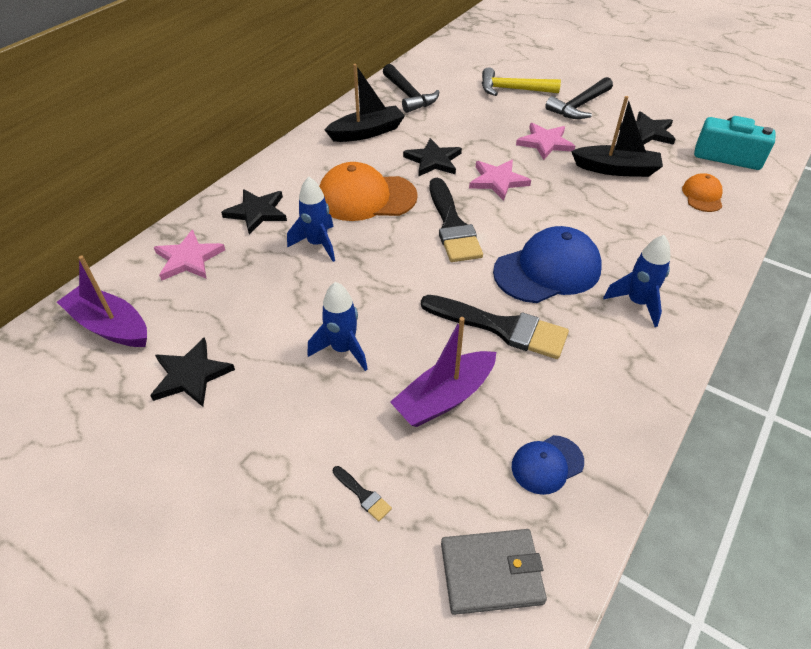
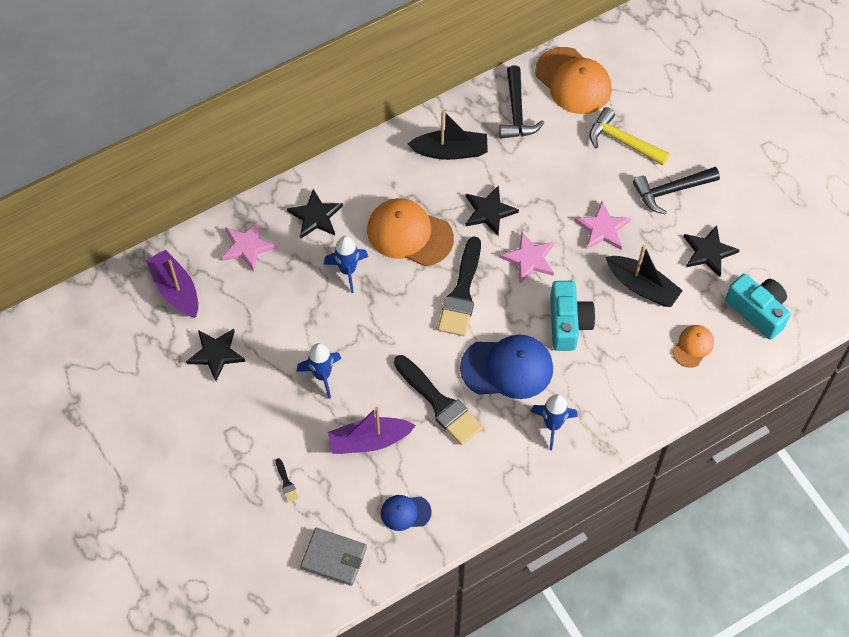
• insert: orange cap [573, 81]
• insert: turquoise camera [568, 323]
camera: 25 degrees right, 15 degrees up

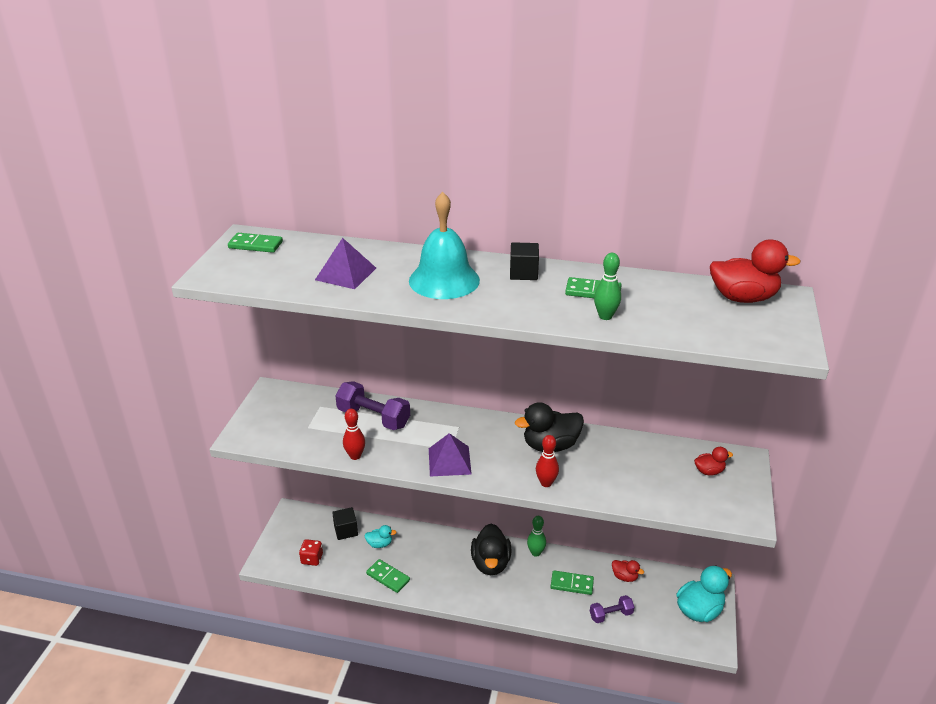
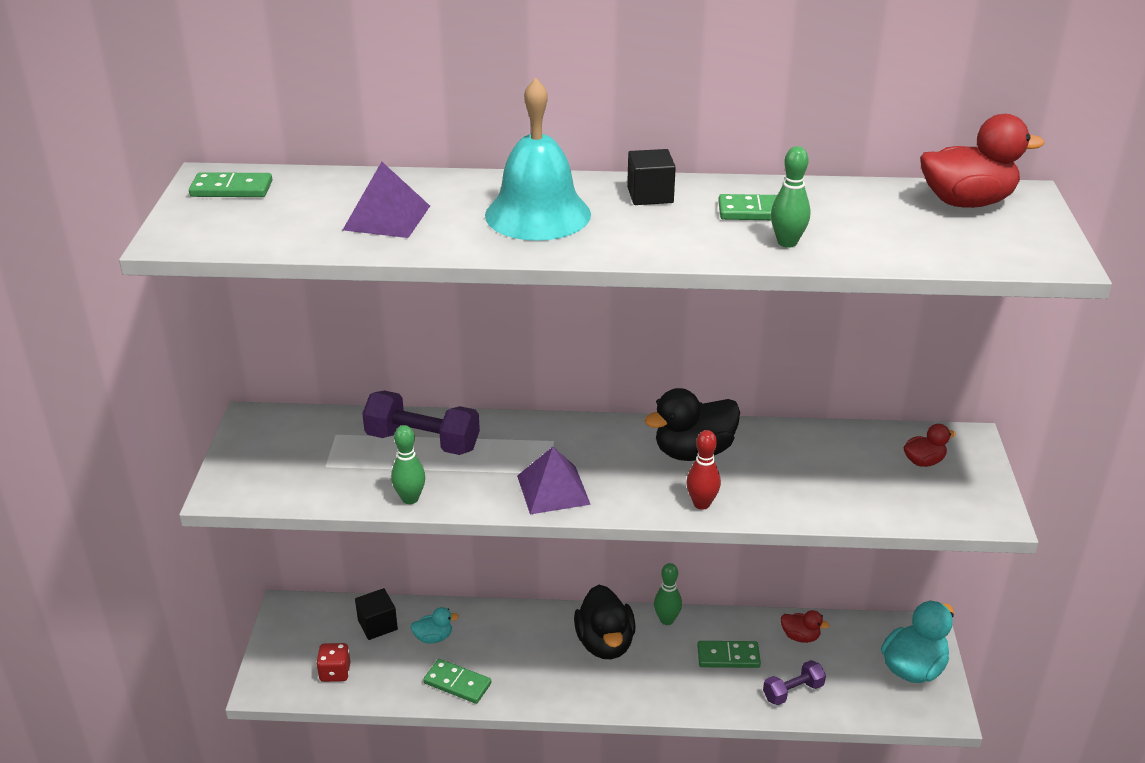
• recolor: red bowling pin [355, 456] to green bowling pin [410, 498]
camera: 10 degrees left, 0 degrees up

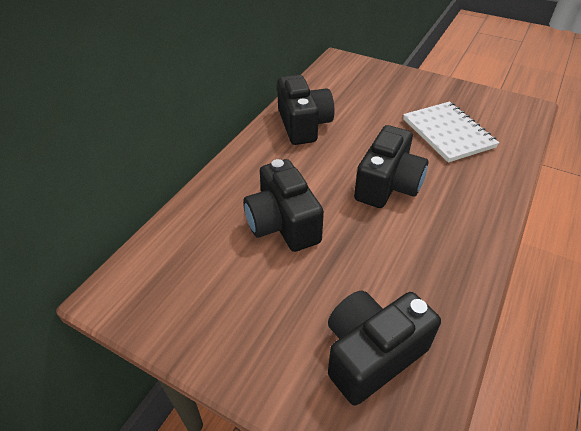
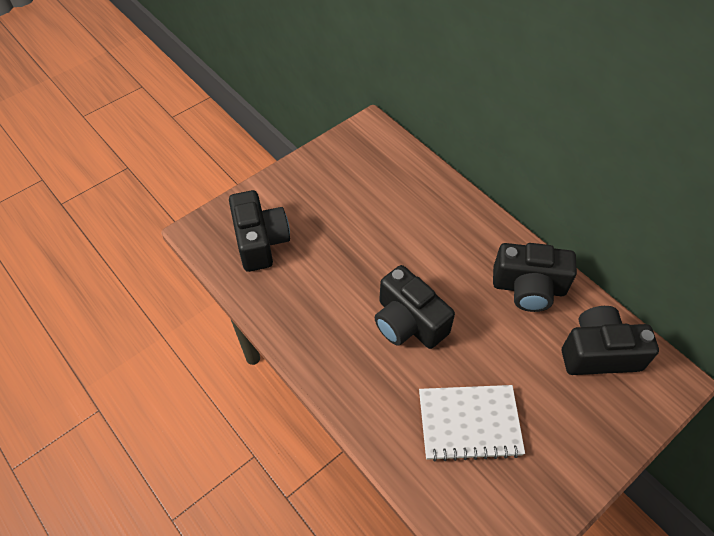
• move: black camera [283, 223] to [599, 353]
camera: 110 degrees right, 10 degrees up

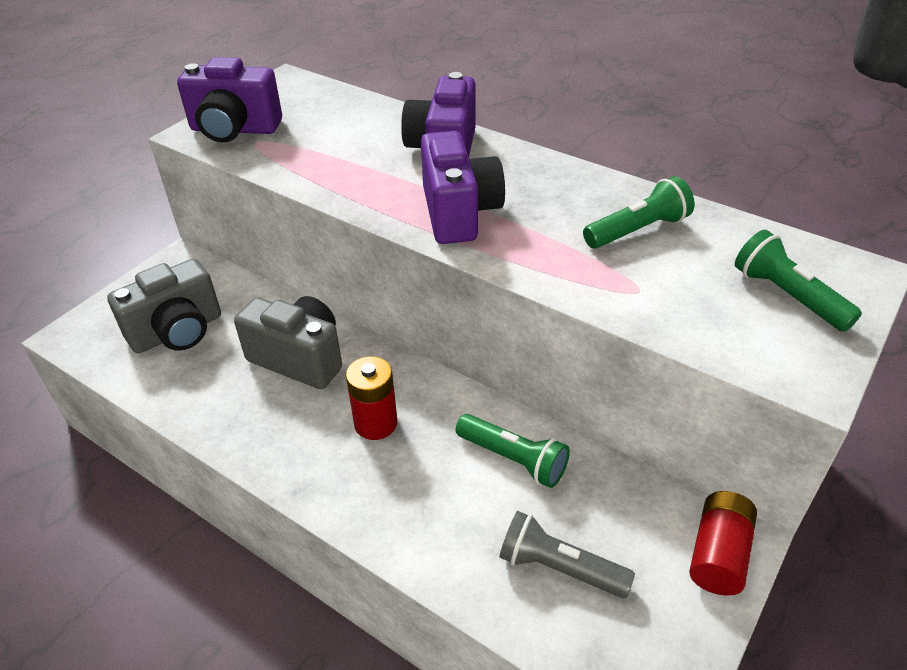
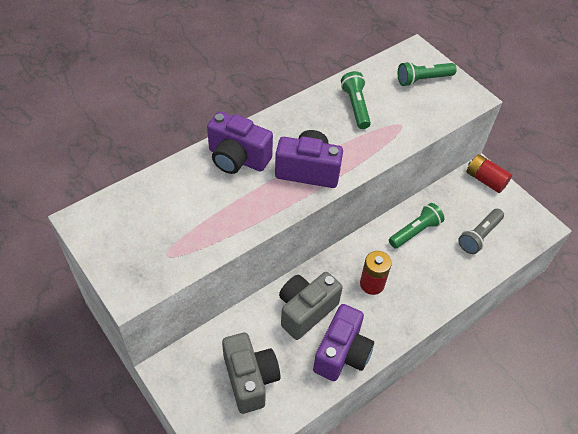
• move: purple camera [234, 130] to [342, 353]
camera: 75 degrees left, 10 degrees up

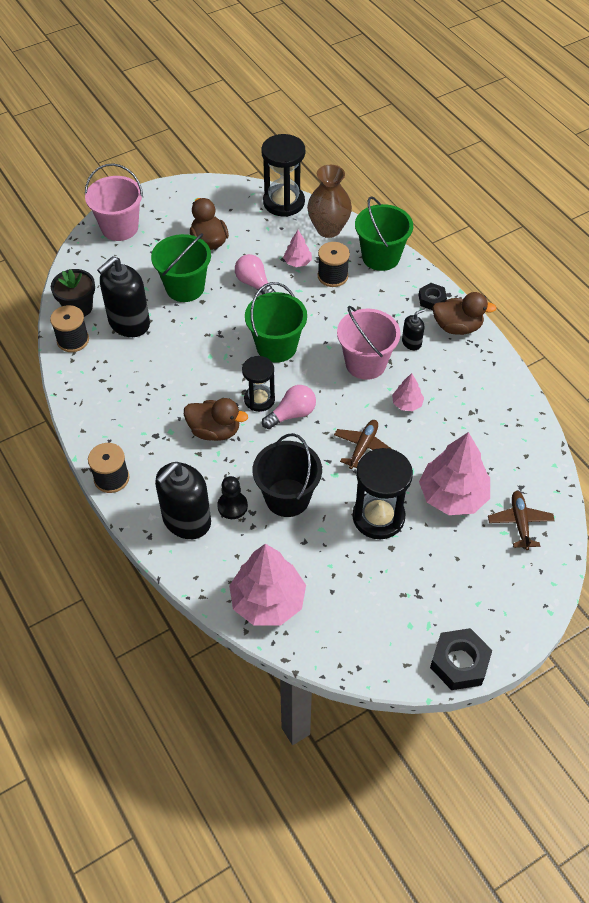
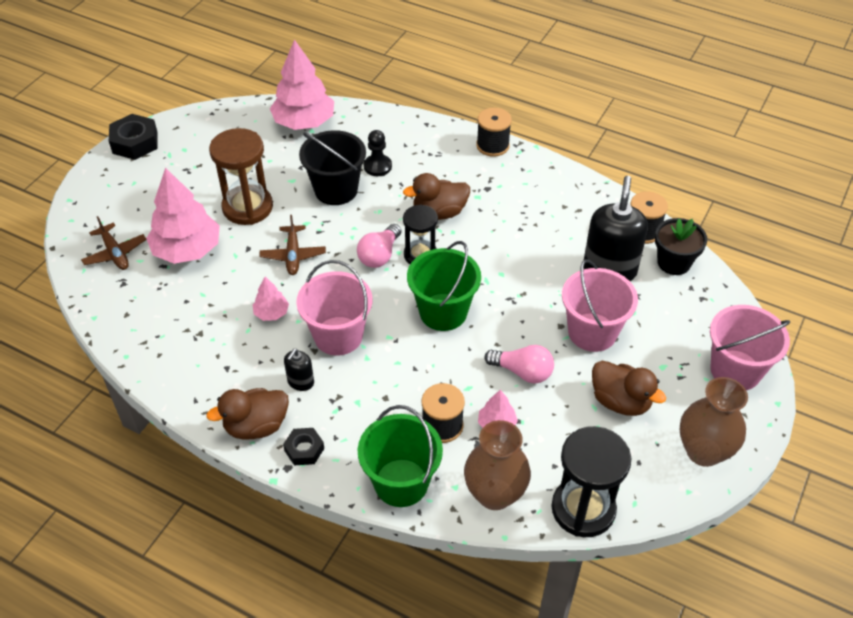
• recolor: green bucket [185, 287] to pink bucket [592, 332]
• delete: black soap dispenser [186, 520]
• recolor: black hourglass [378, 517] to brown hourglass [247, 207]
• insert: brown vase [703, 451]
camera: 150 degrees right, 5 degrees down

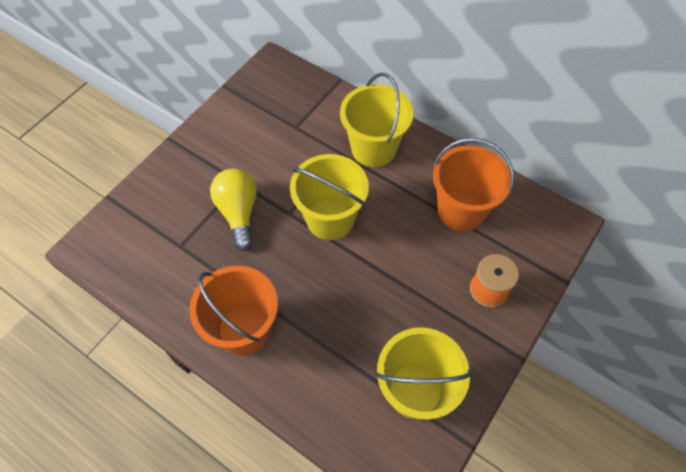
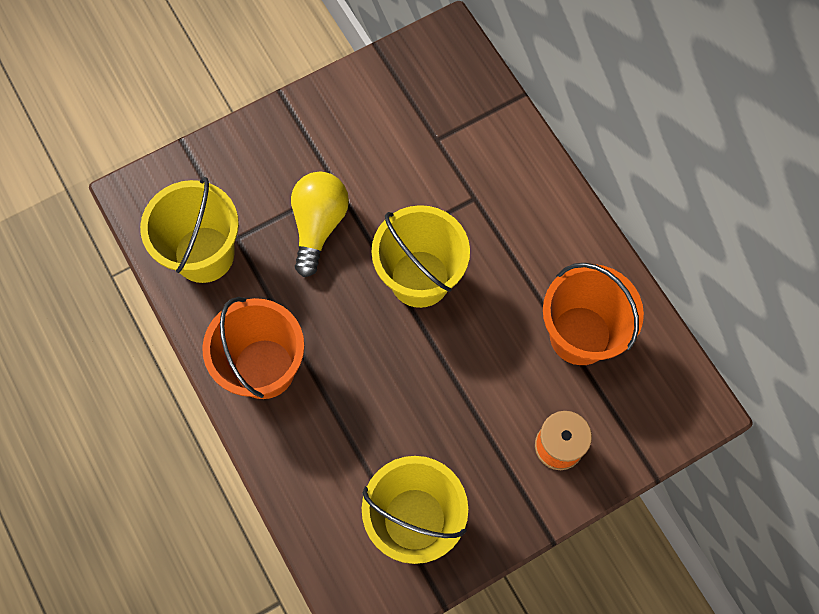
• move: yellow bucket [373, 149] to [204, 254]
camera: 25 degrees right, 10 degrees up

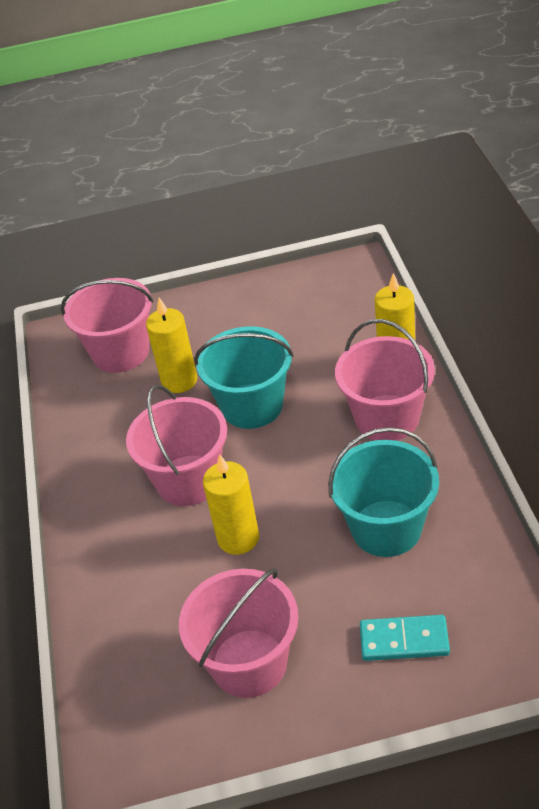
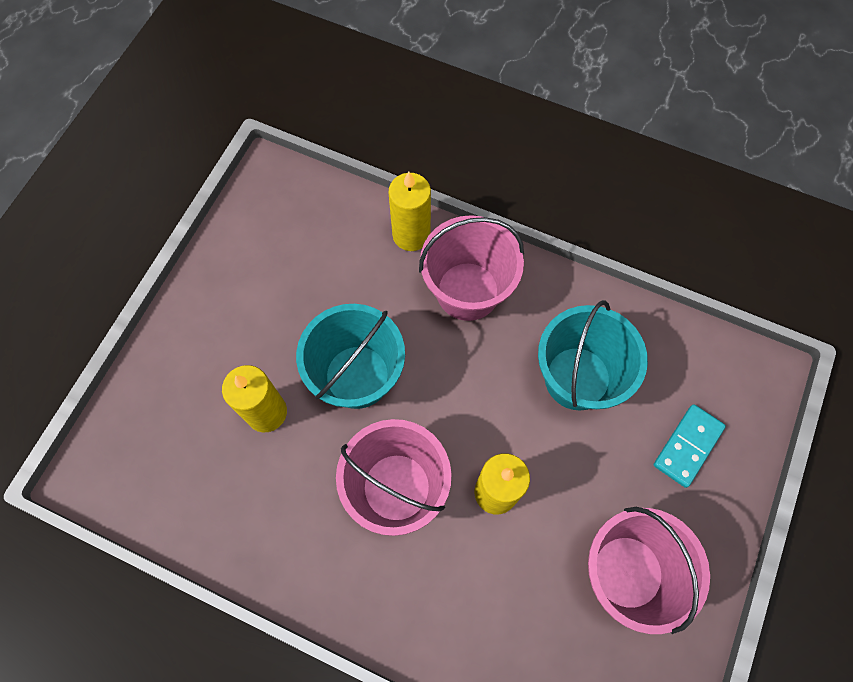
• delete: pink bucket [121, 352]
camera: 60 degrees left, 25 degrees up

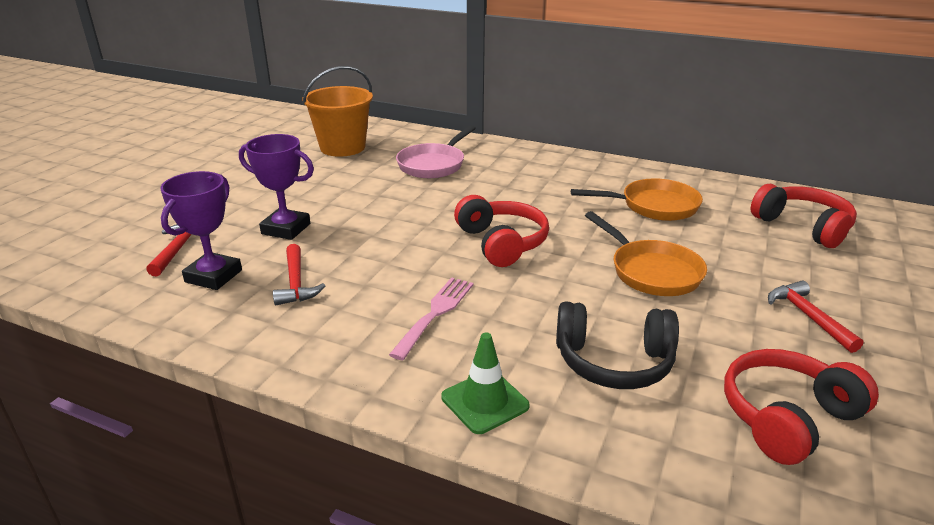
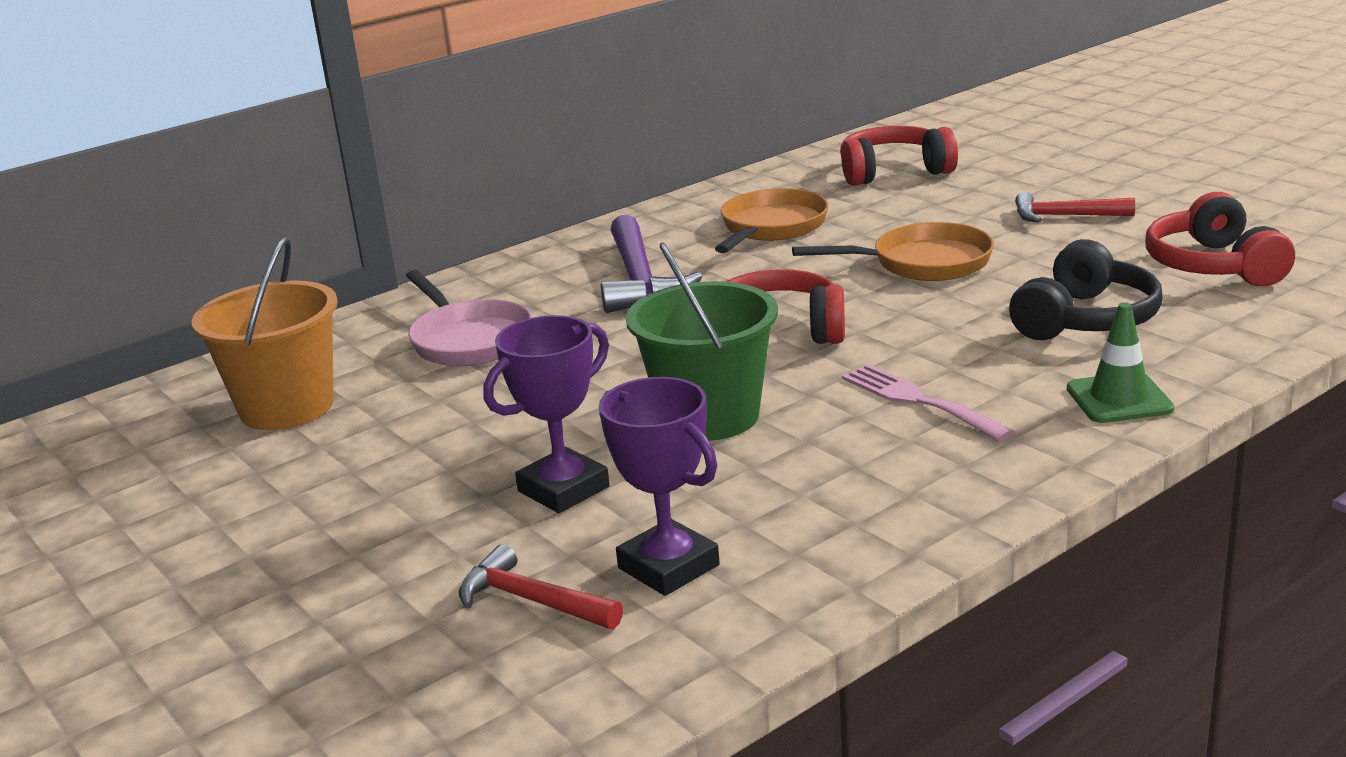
• delete: red hammer [296, 283]
• insert: purple hammer [640, 280]
• insert: green bucket [710, 416]
camera: 60 degrees left, 5 degrees down

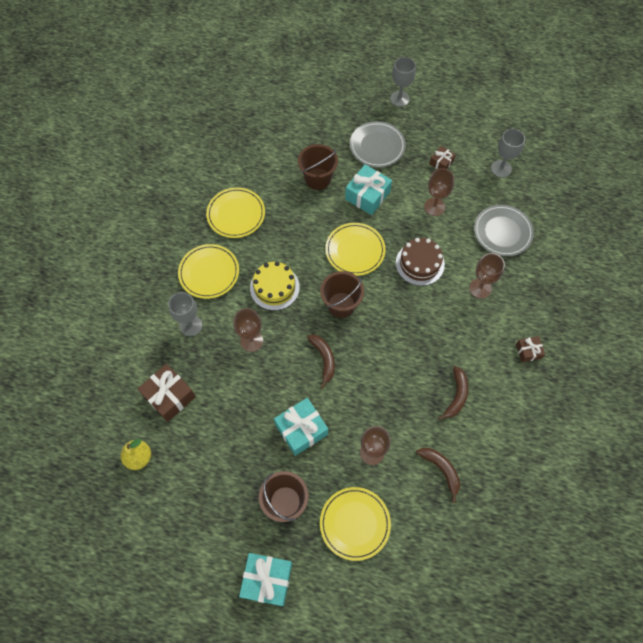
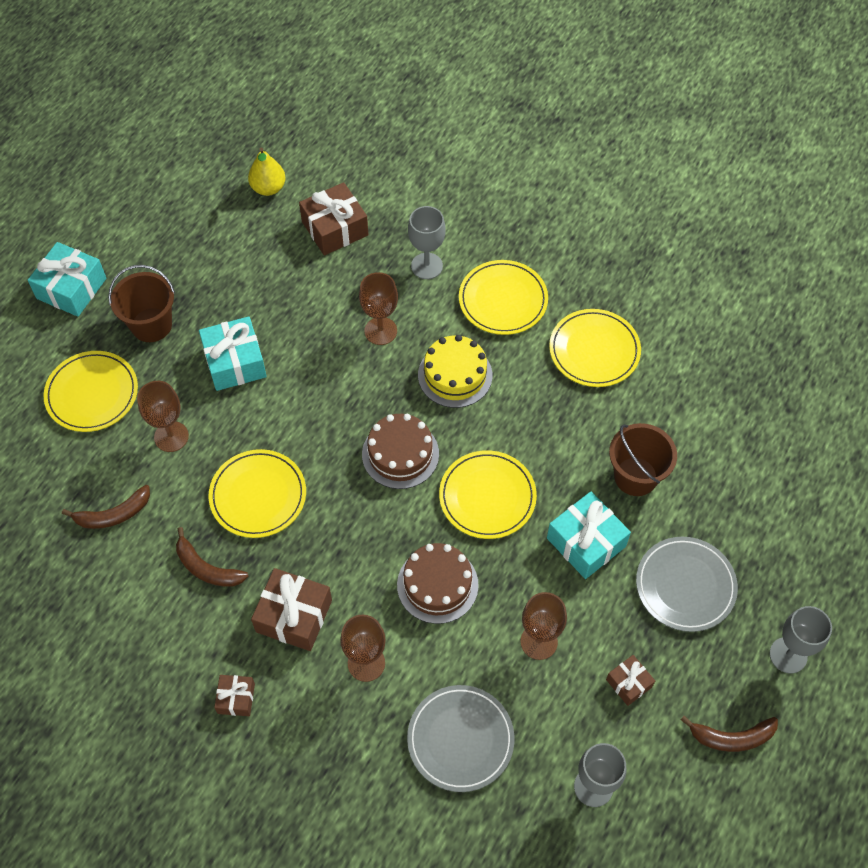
• move: brown banana [324, 359] to [731, 737]
• replace: brown bucket [341, 305] to brown cake [400, 454]
• insert: yellow plate [258, 495]
• insert: brown gift [294, 616]
camera: 105 degrees right, 5 degrees down

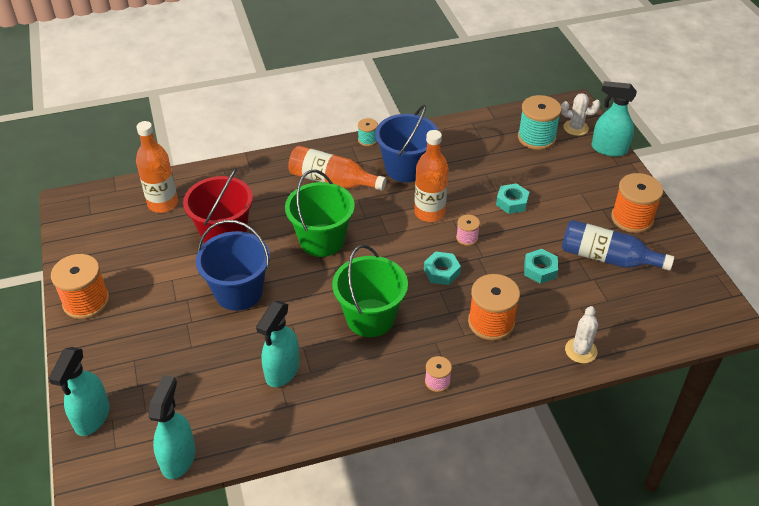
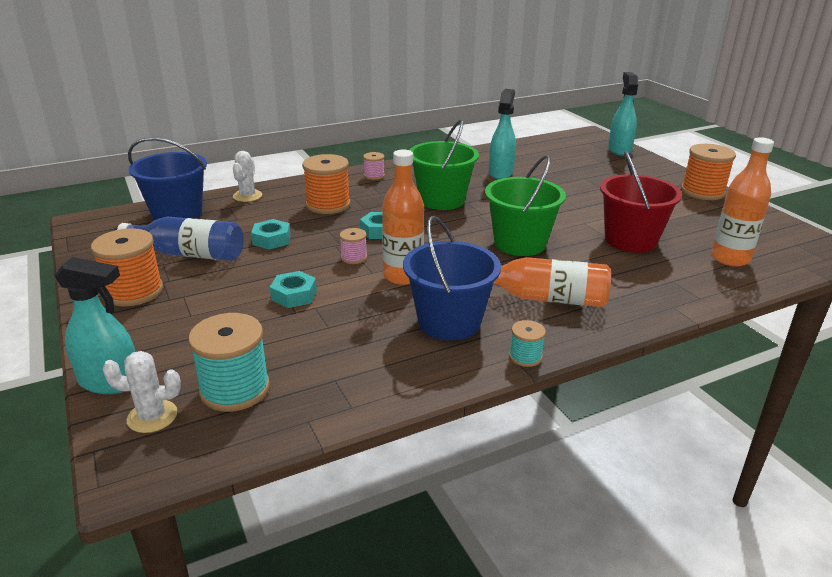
• delete: turquoise spray bottle [178, 458]
• move: blue bucket [239, 292] to [177, 214]
camera: 170 degrees right, 15 degrees down

